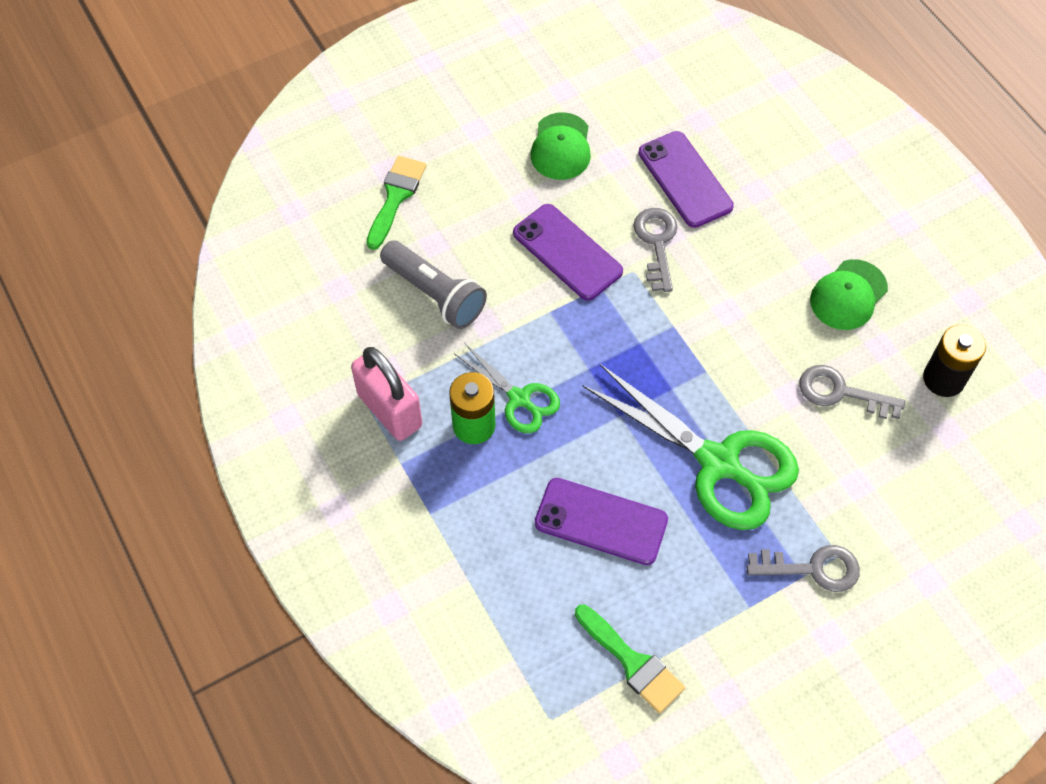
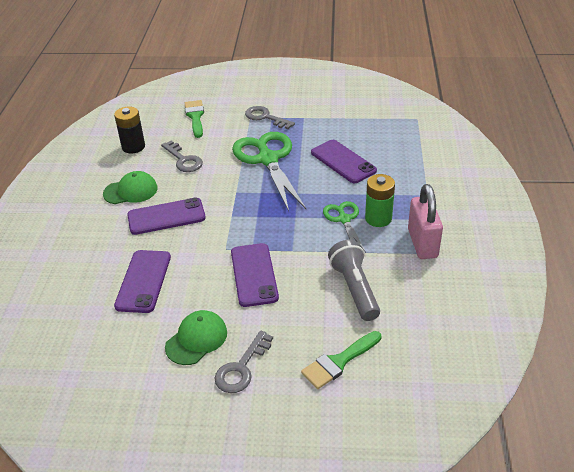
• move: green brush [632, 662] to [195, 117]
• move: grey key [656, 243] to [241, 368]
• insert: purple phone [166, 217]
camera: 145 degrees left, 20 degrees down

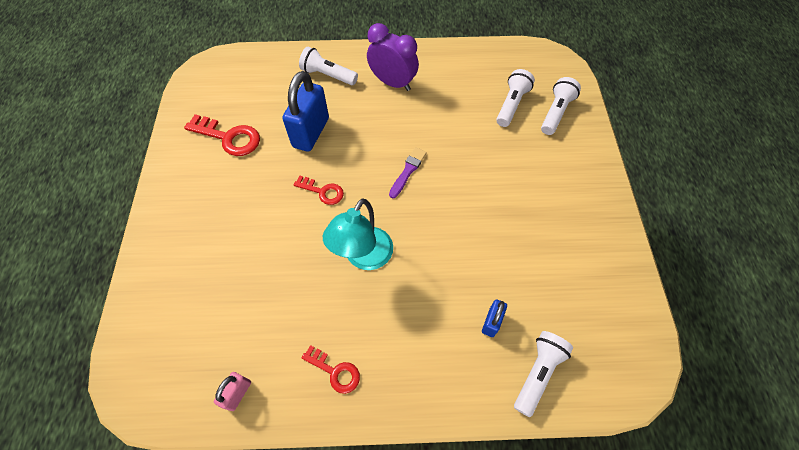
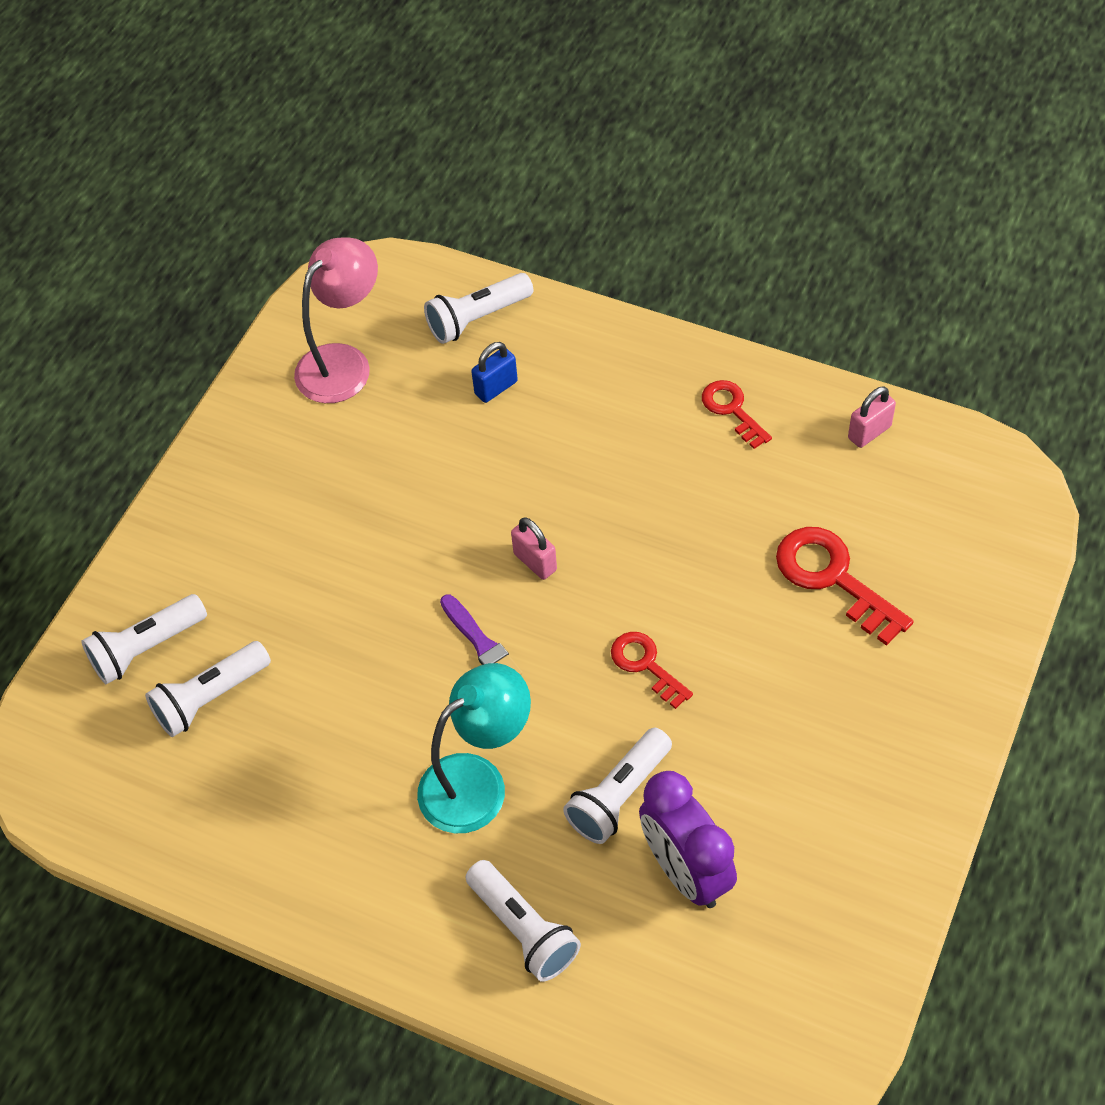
• move: red key [228, 137] to [834, 579]
• replace: blue padlock [311, 132] to white flashlight [619, 796]
• move: turquoise lamp [364, 257] to [477, 782]
• move: purple clock [393, 83] to [685, 871]
• rotate: purple brush [408, 171] = [481, 644] 90 degrees counterclockwise
• insert: pink lamp [343, 362]
• insert: pink padlock [535, 562]
camera: 150 degrees left, 5 degrees down

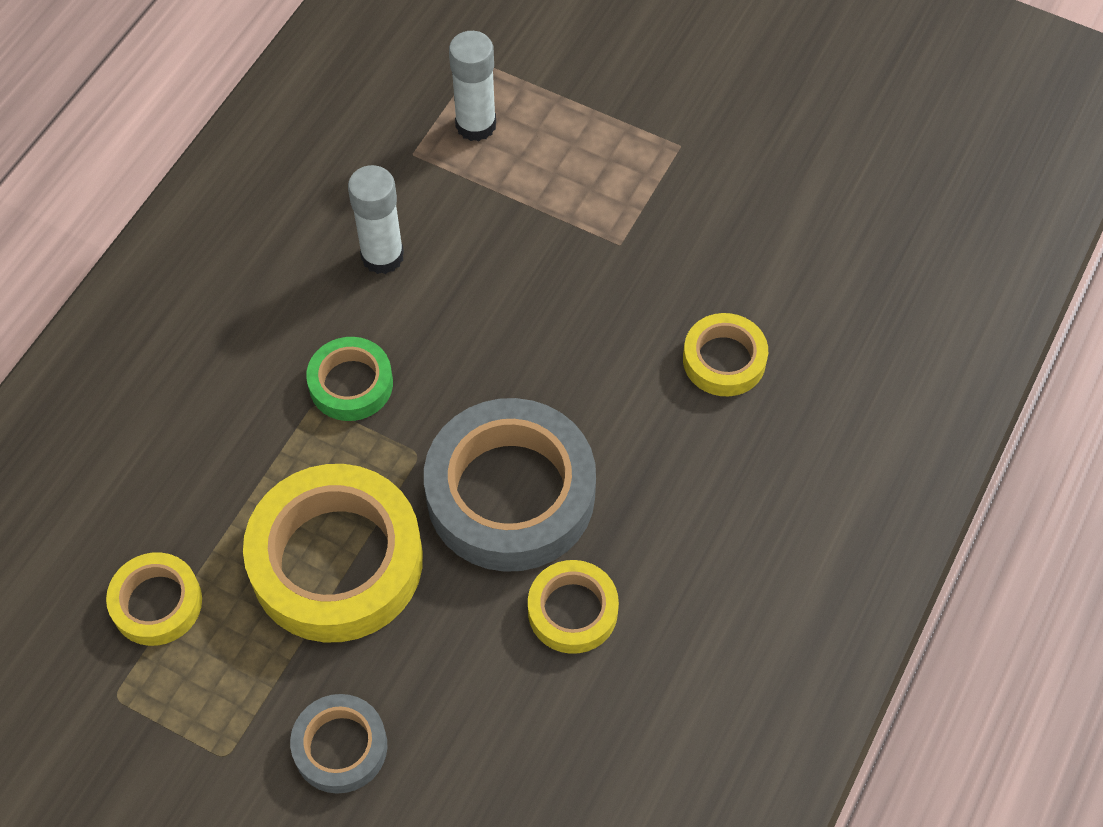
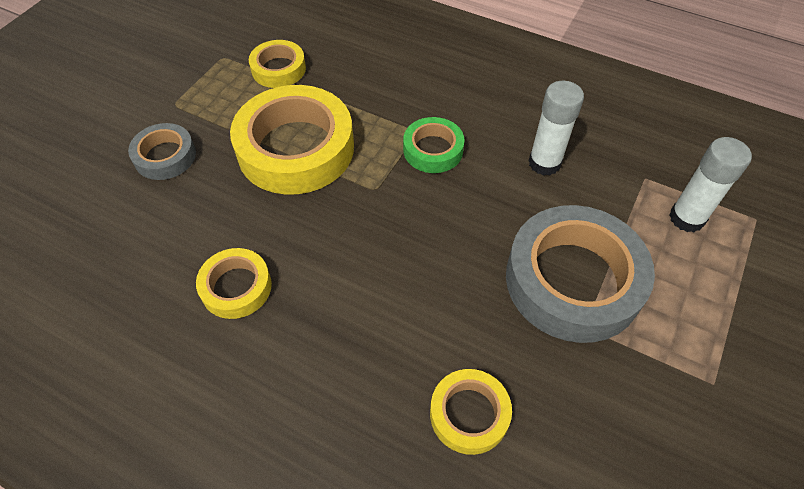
• move: grey tape [510, 493] to [573, 280]
camera: 90 degrees right, 5 degrees down

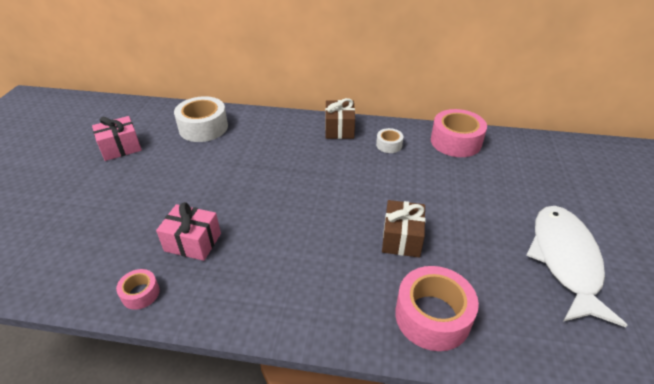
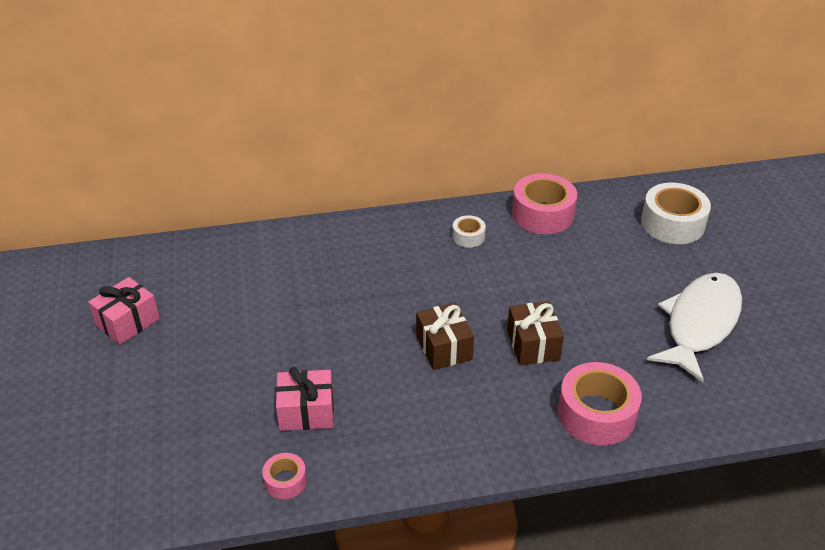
• move: white tape [203, 127] to [672, 224]
• move: brown gift [339, 129] to [443, 348]
• rotate: white fish [565, 260] = [699, 324] 45 degrees clockwise
camera: 20 degrees left, 0 degrees up

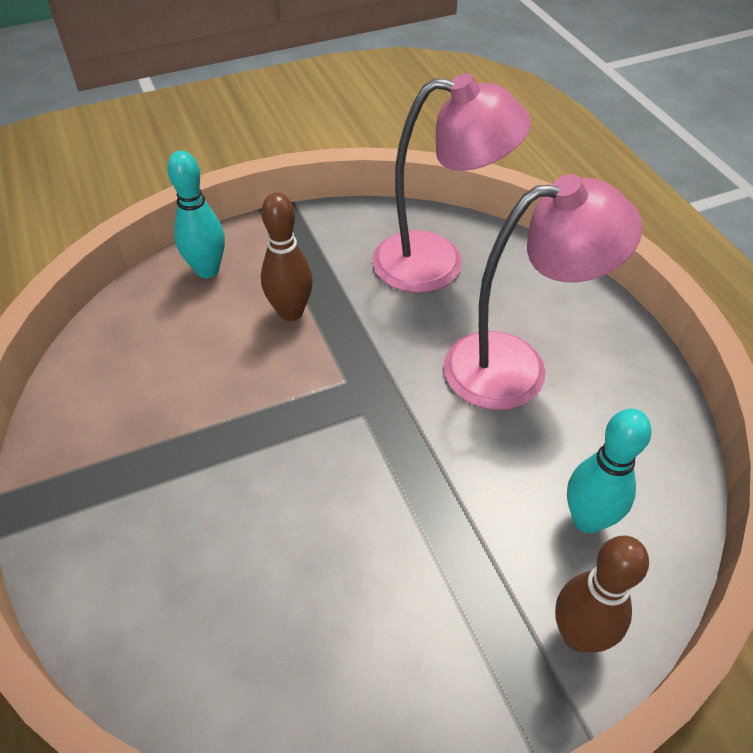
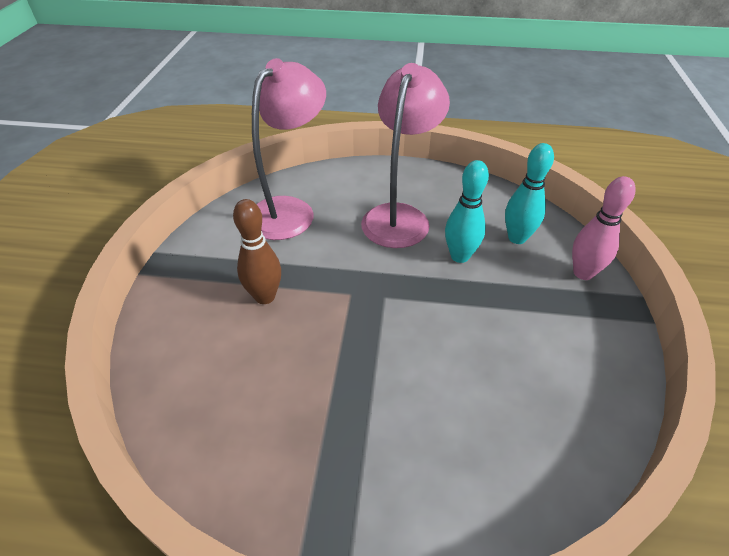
• move: turquoise bowling pin [207, 270] to [460, 256]
• recolor: brown bowling pin [578, 635] to pink bowling pin [583, 273]
camera: 60 degrees left, 5 degrees down

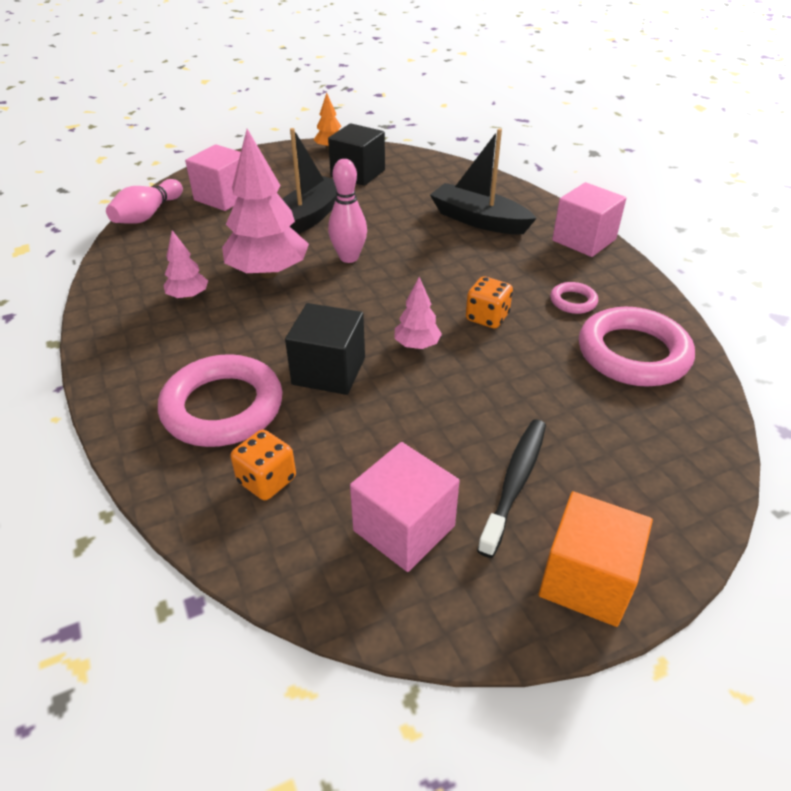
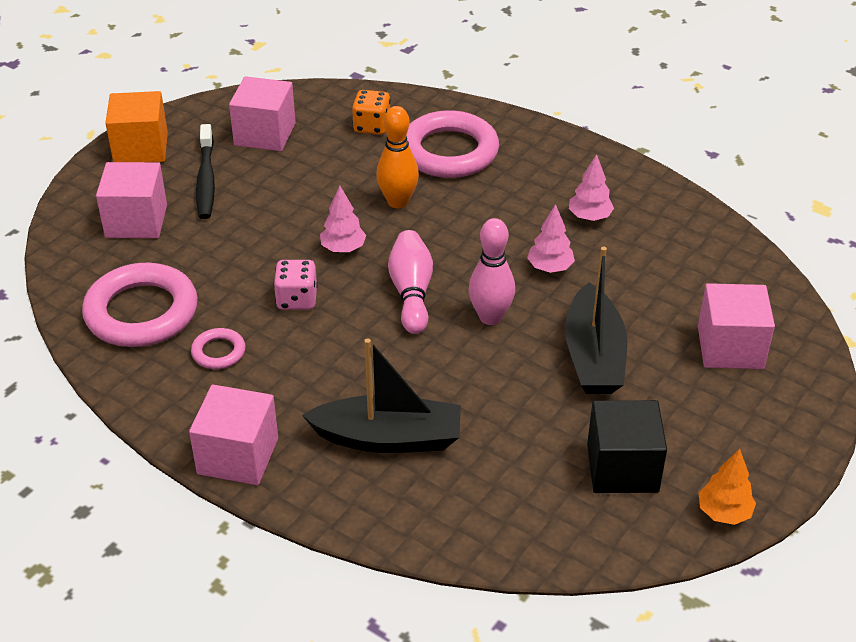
• move: pink bowling pin [148, 215] to [411, 293]
• resize: pink tree [268, 272] = [550, 268] x0.49
• replace: black cube [329, 371] to orange bowling pin [398, 202]
• recolor: orange dice [487, 317] to pink dice [297, 299]
• insert: pink cube [136, 221]
camera: 150 degrees right, 0 degrees up

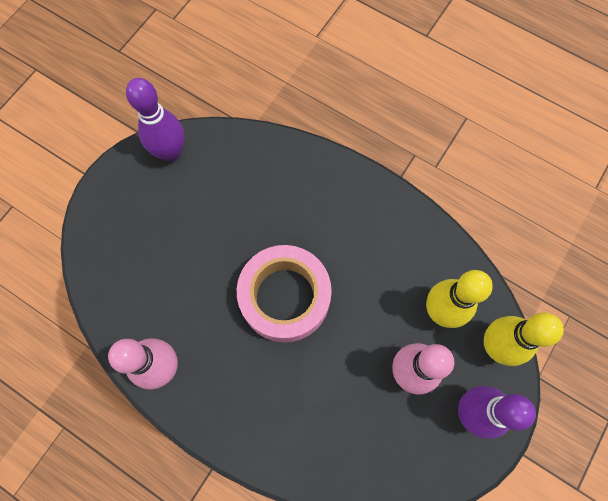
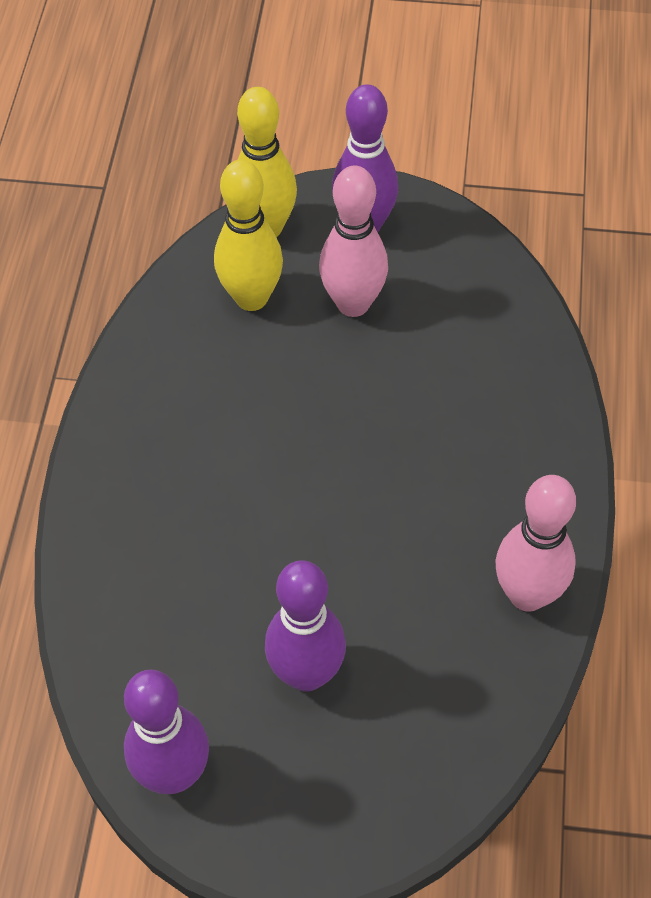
• delete: pink tape [285, 297]
• insert: purple bowling pin [306, 673]
camera: 115 degrees left, 15 degrees down

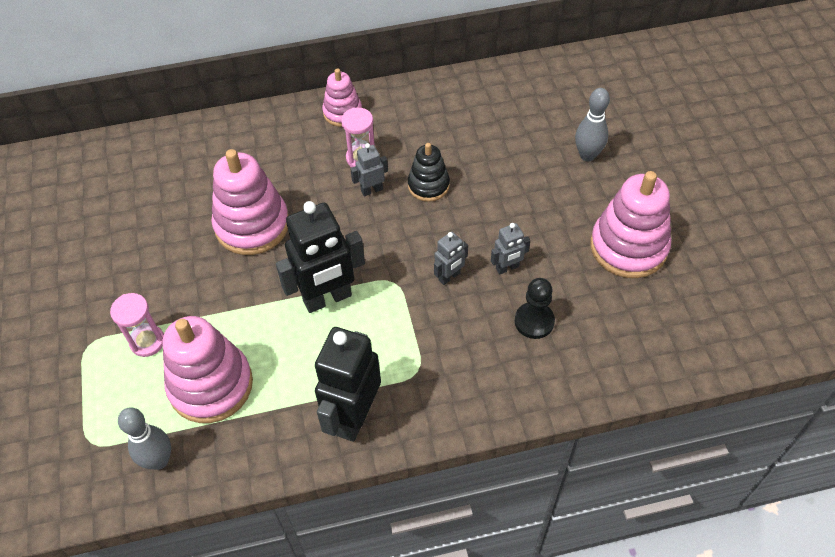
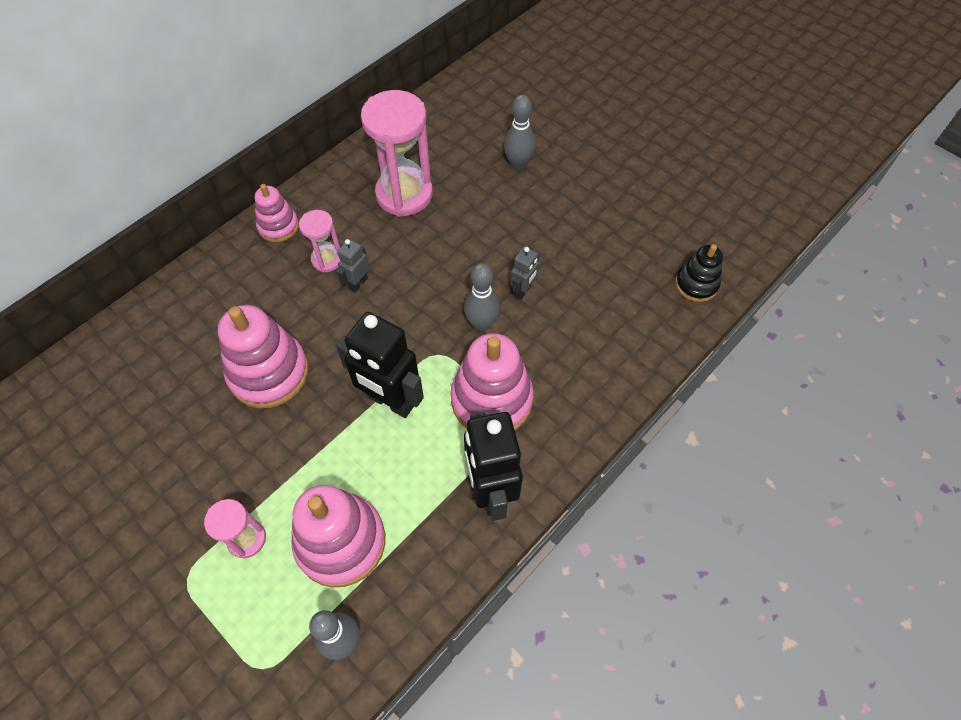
• rotate: black robot [327, 299] = [390, 401] 90 degrees clockwise
• move: black stacking toy [428, 185] to [696, 284]
• replace: grey robot [449, 277] to grey bowling pin [481, 324]
• delete: black pawn [534, 321]
• move: pink stacking toy [628, 247] to [491, 400]
• insert: pink hourglass [404, 194]
camera: 35 degrees left, 5 degrees up

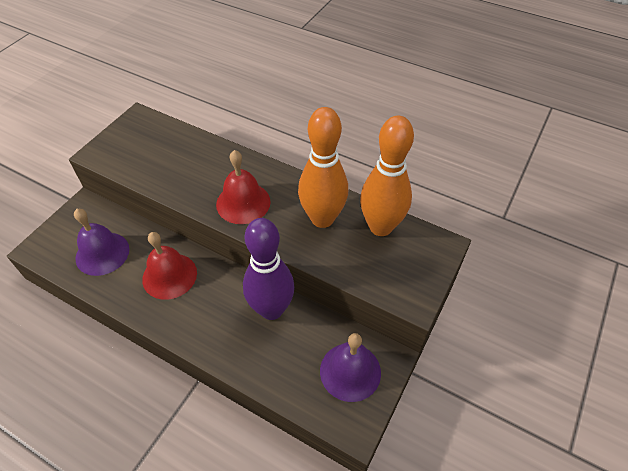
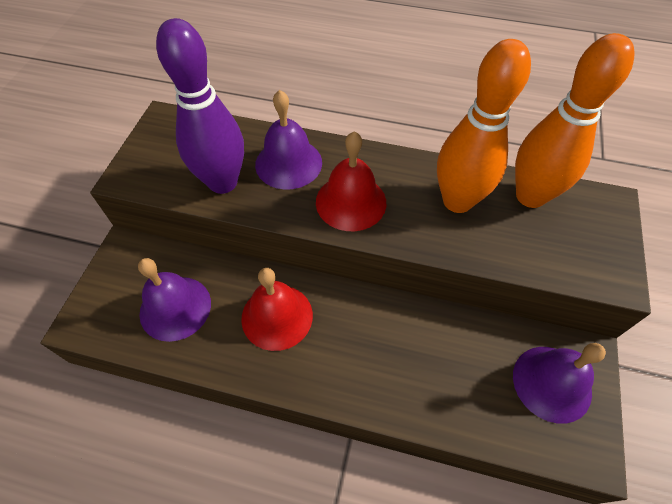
• move: purple bowling pin [271, 309] to [223, 182]
• insert: purple bell [288, 163]
camera: 15 degrees left, 5 degrees up

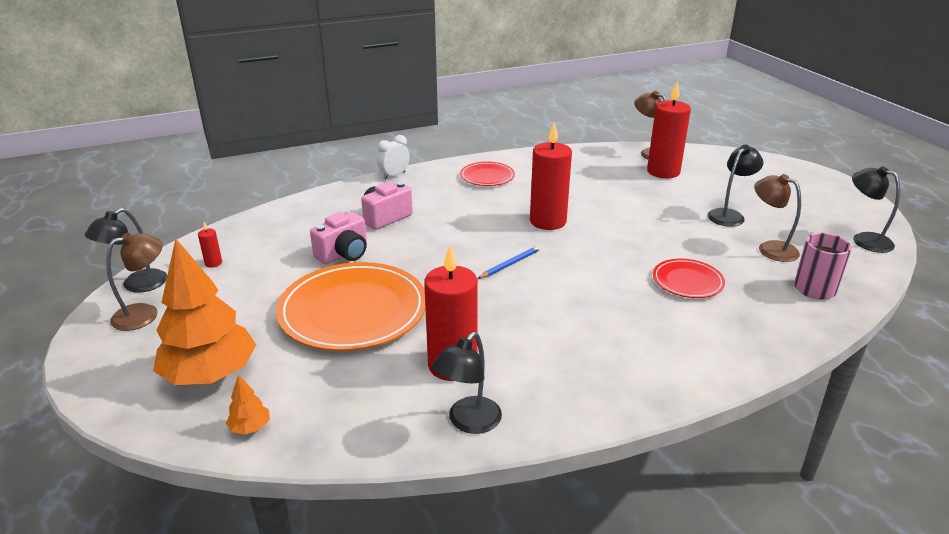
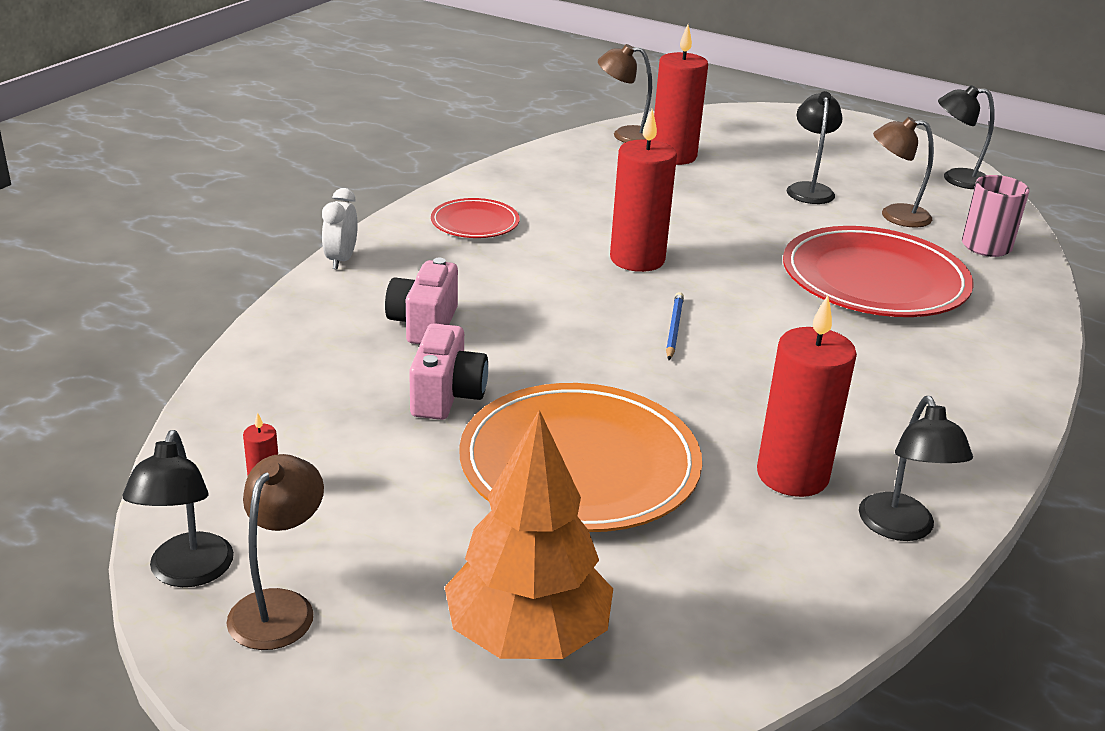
• delete: orange tree [250, 428]
• resize: red plate [687, 281] = [874, 280] x2.00
camera: 40 degrees left, 0 degrees up

